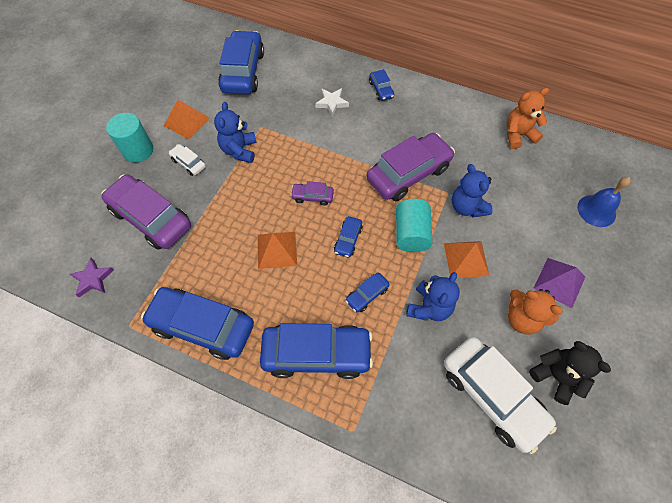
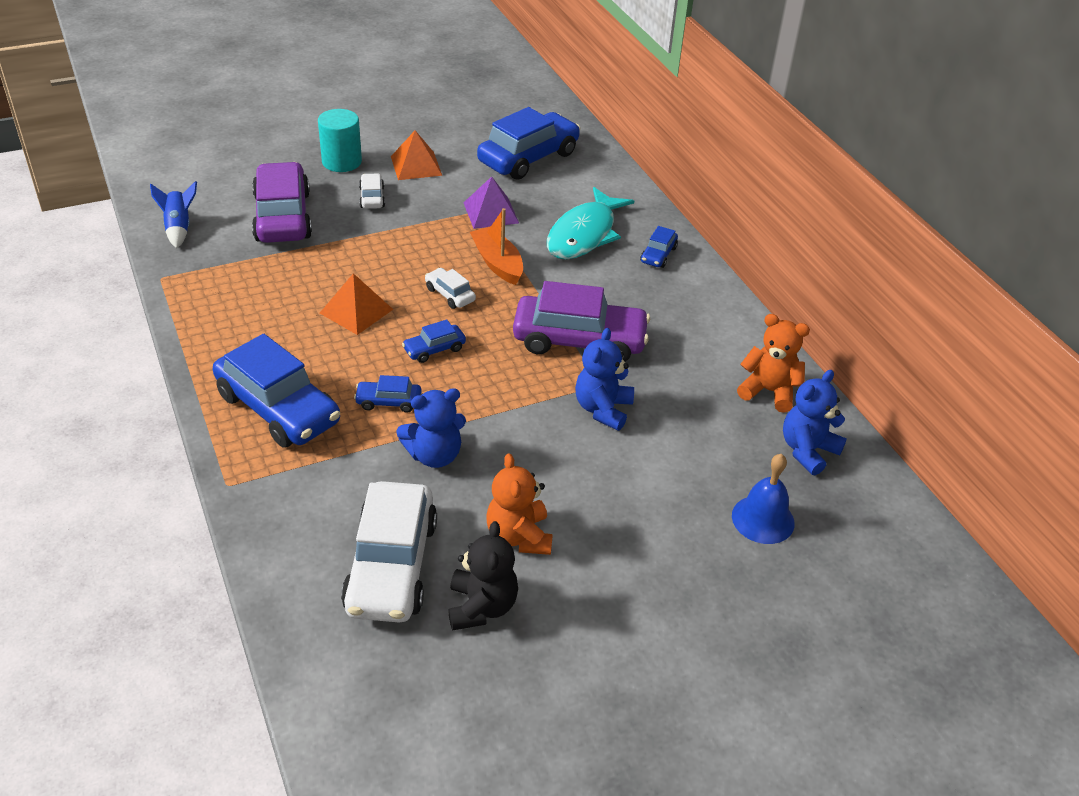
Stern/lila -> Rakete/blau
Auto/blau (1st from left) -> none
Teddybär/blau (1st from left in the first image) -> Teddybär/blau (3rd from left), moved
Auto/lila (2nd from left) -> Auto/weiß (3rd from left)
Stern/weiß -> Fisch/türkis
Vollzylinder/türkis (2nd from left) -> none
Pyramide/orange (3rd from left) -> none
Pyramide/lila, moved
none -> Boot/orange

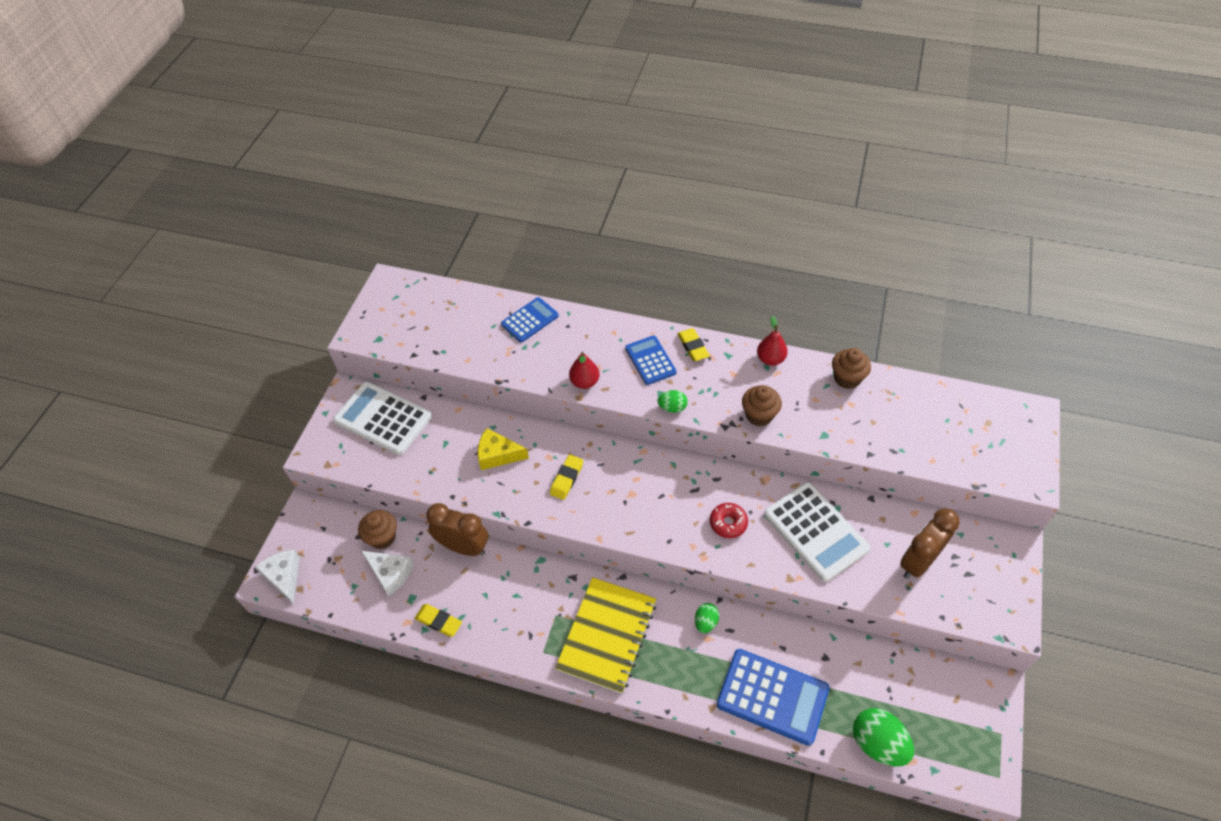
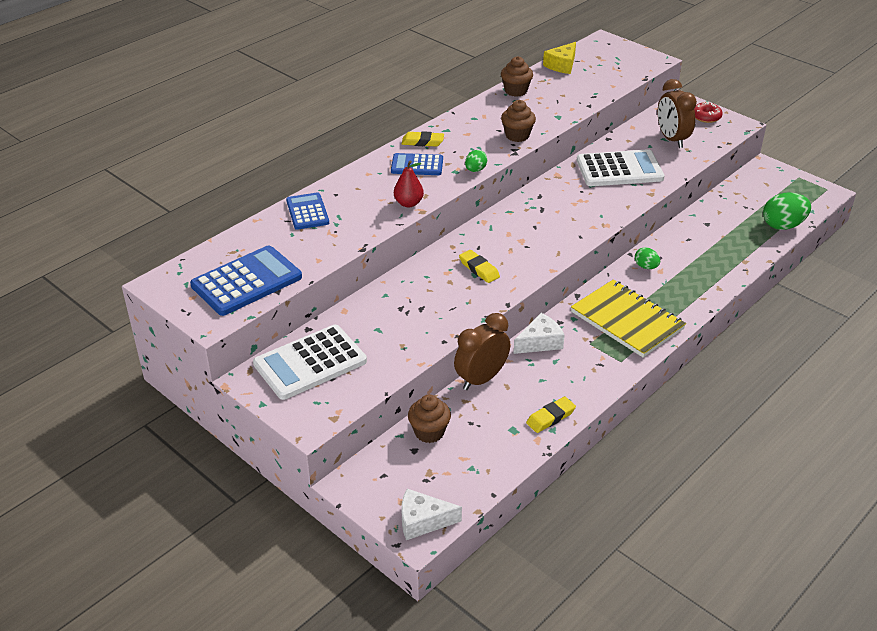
Käse/weiß (2nd from left), moved
Käse/gelb, moved
Donut/rot, moved
Taschenrechner/blau (3rd from left in the first image) -> Taschenrechner/blau (1st from left), moved
Birne/rot (2nd from left) -> none

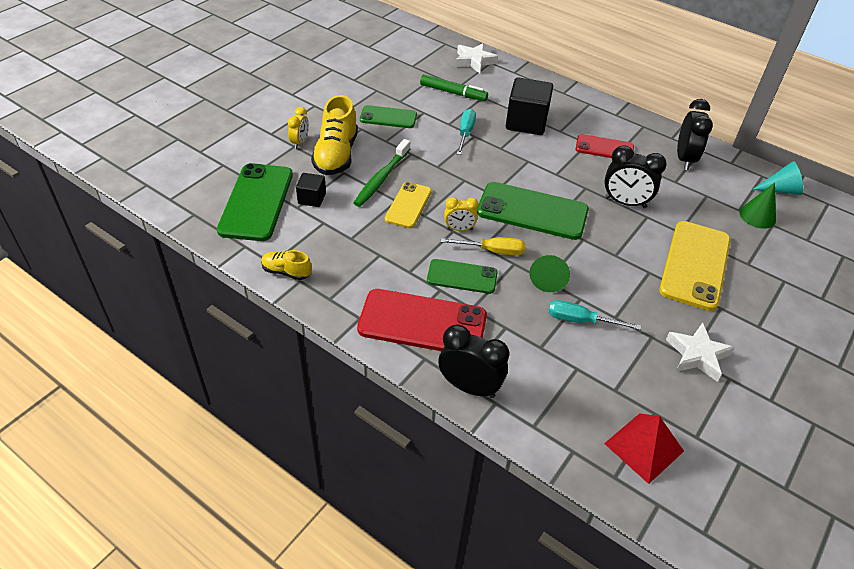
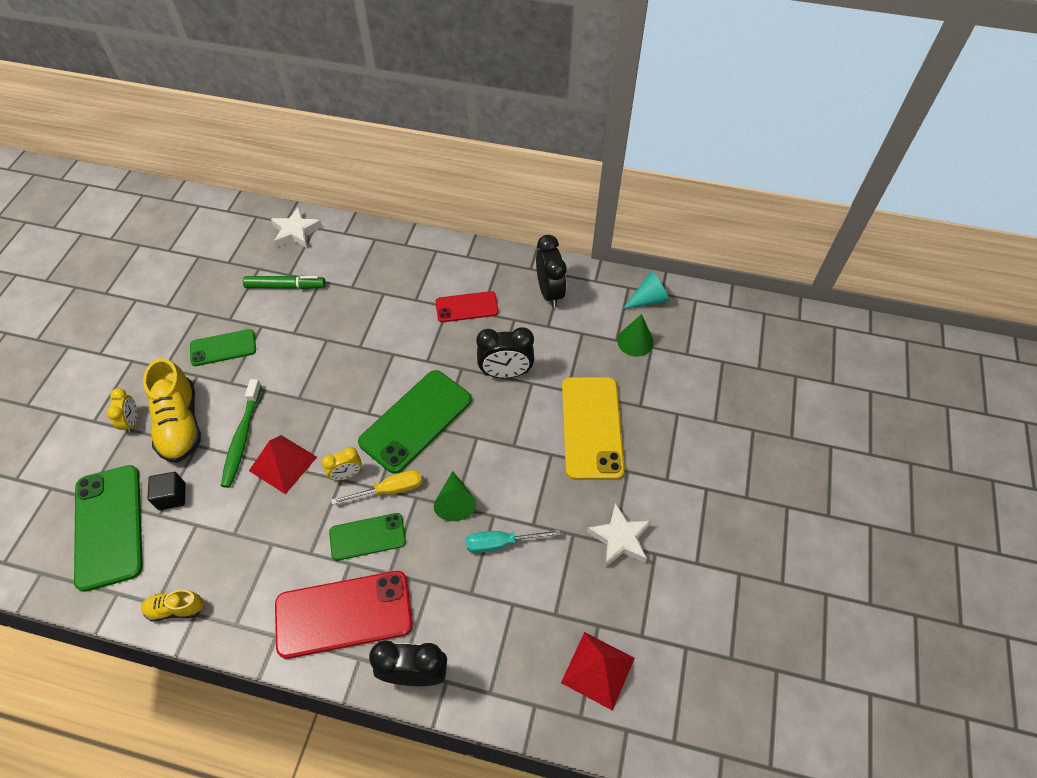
Handy/gelb (1st from left) -> Pyramide/rot (1st from left)
Schraubenzieher/türkis (1st from left) -> none
Handy/grün (4th from left), 45 degrees counterclockwise
Kubus/schwarz (2nd from left) -> none

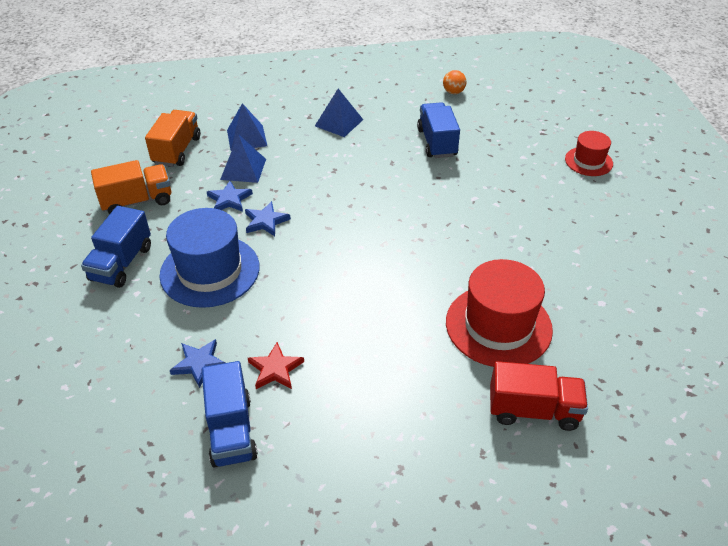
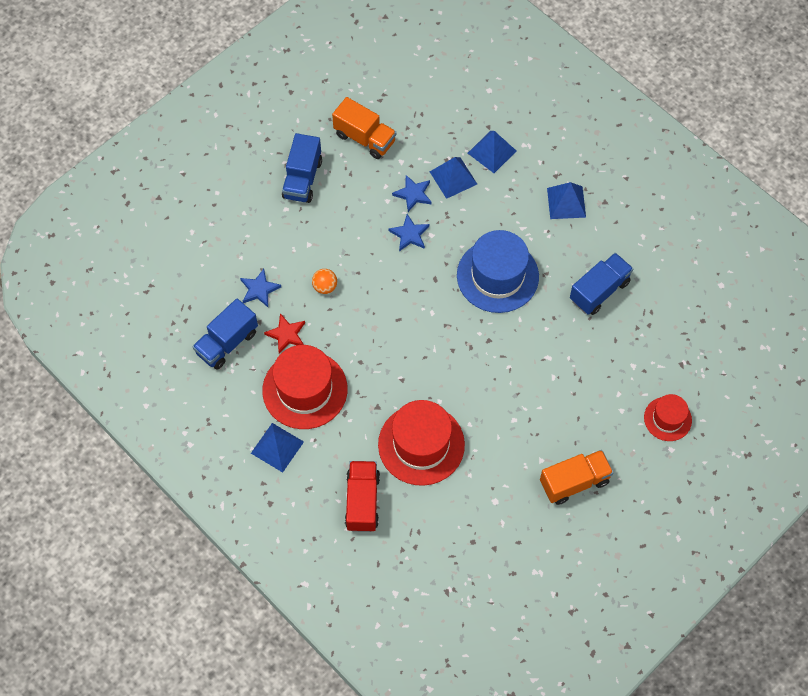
Lastwagen/blau (1st from left in the first image) -> Lastwagen/blau (2nd from left), 60 degrees counterclockwise
Lastwagen/orange (2nd from left), moved
Hut/blau, moved
Ball/orange, moved
Lastwagen/rot, 150 degrees counterclockwise
none -> Pyramide/blau (1st from left)
none -> Hut/rot (1st from left)

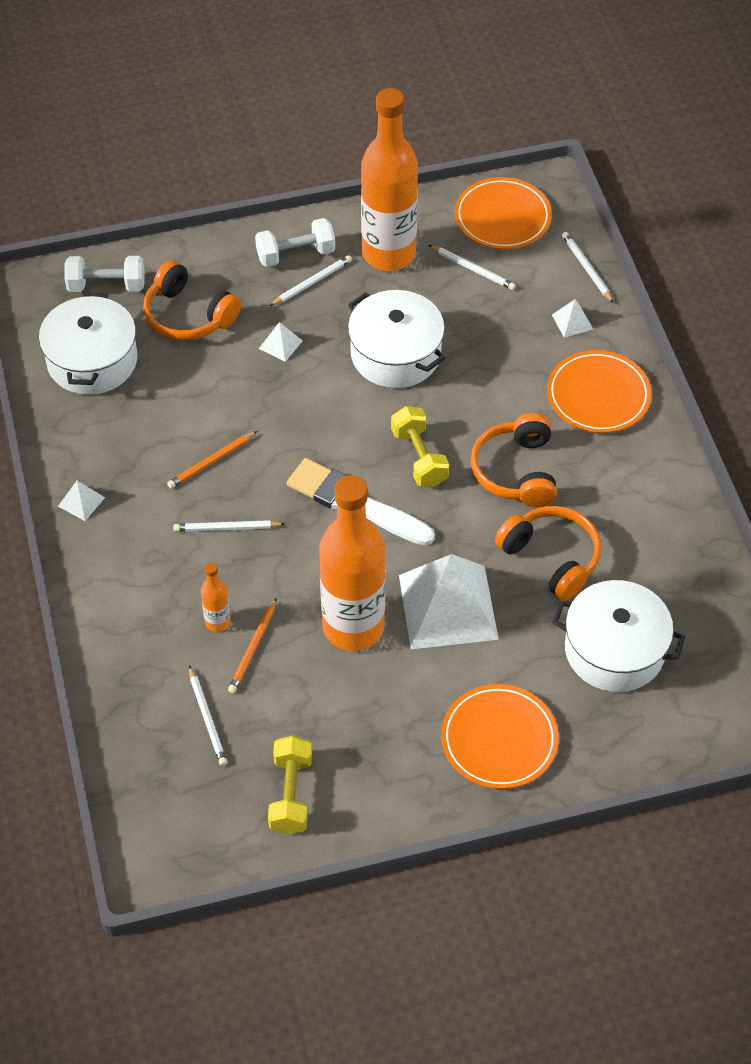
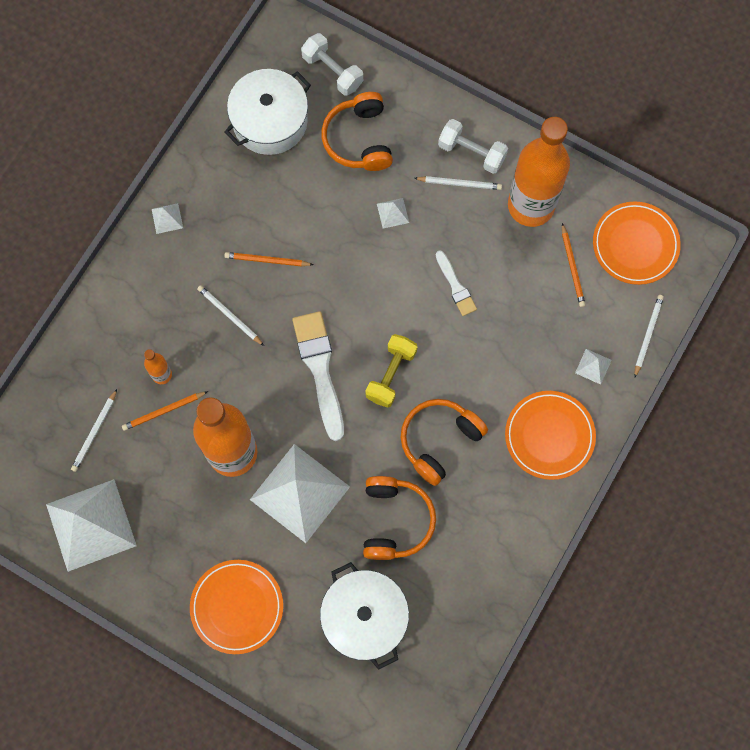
Hantel/gelb (1st from left) -> Pyramide/weiß (1st from left)
Kochtopf/weiß (2nd from left) -> Pinsel/weiß (2nd from left)
Bleistift/weiß (4th from left) -> Bleistift/orange (3rd from left)

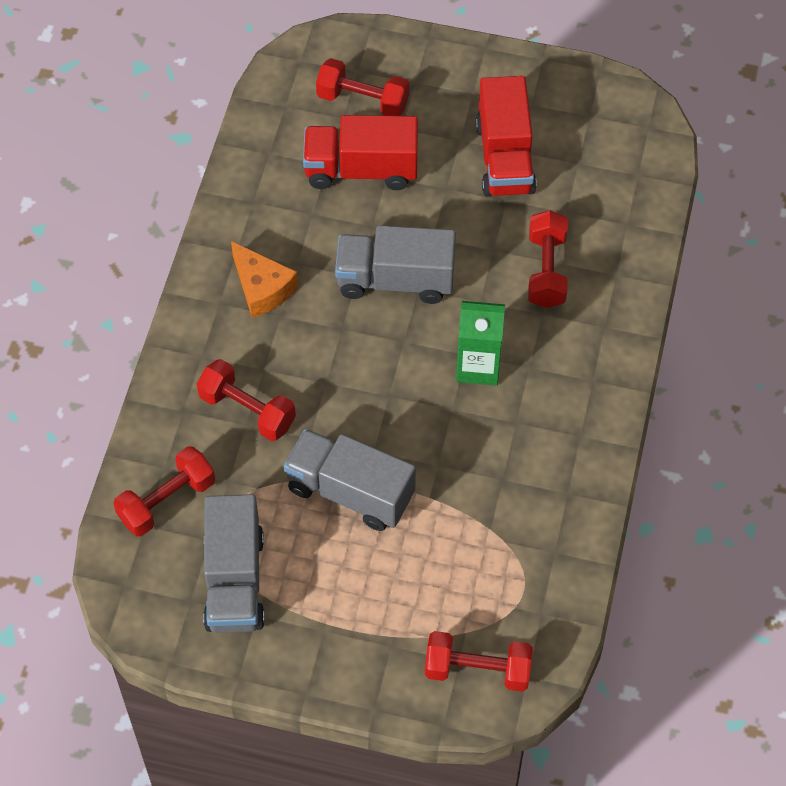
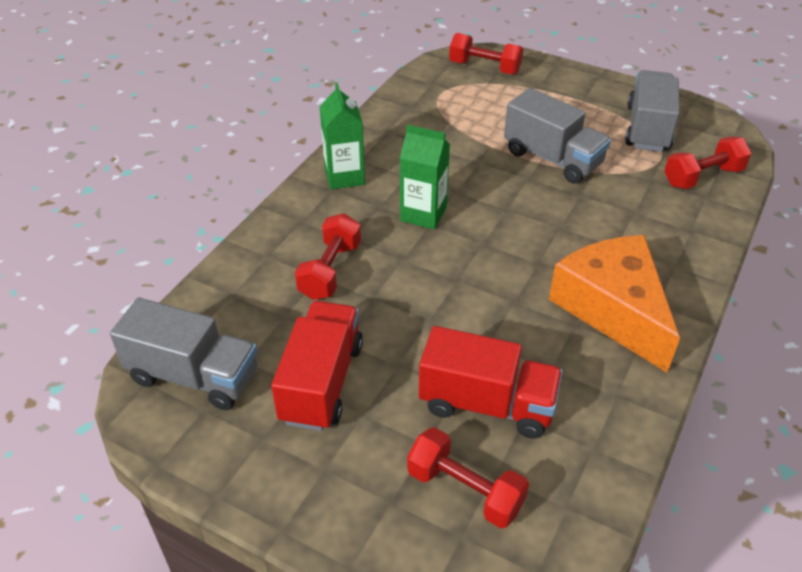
Hantel/rot (2nd from left) -> none
Käse/orange, x1.76
Lastwagen/grau (3rd from left in the first image) -> Lastwagen/grau (1st from left), moved
none -> Getränkekarton/grün (1st from left)

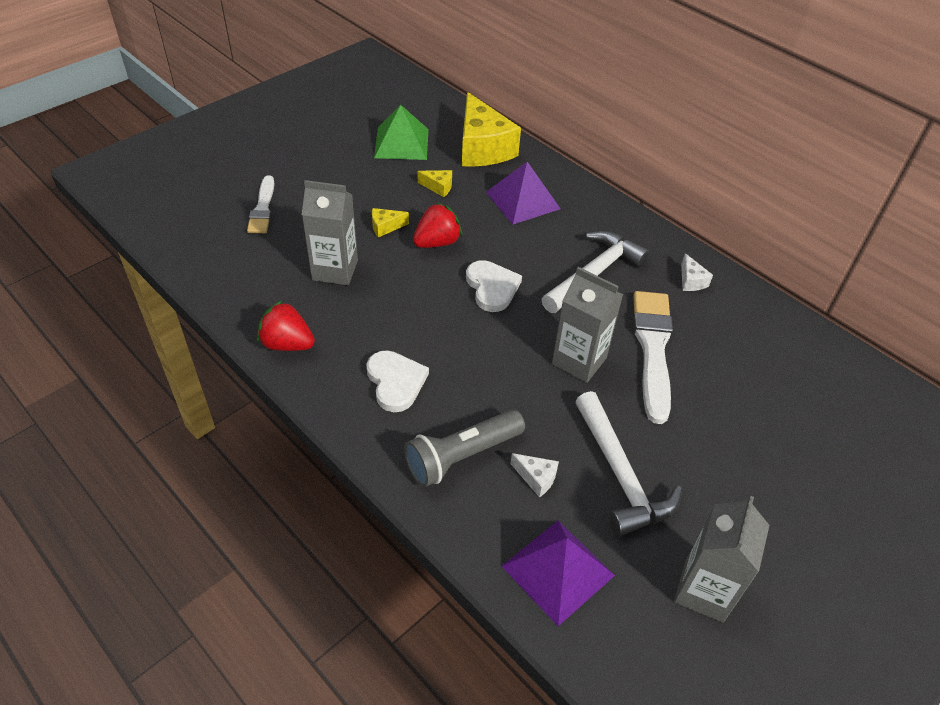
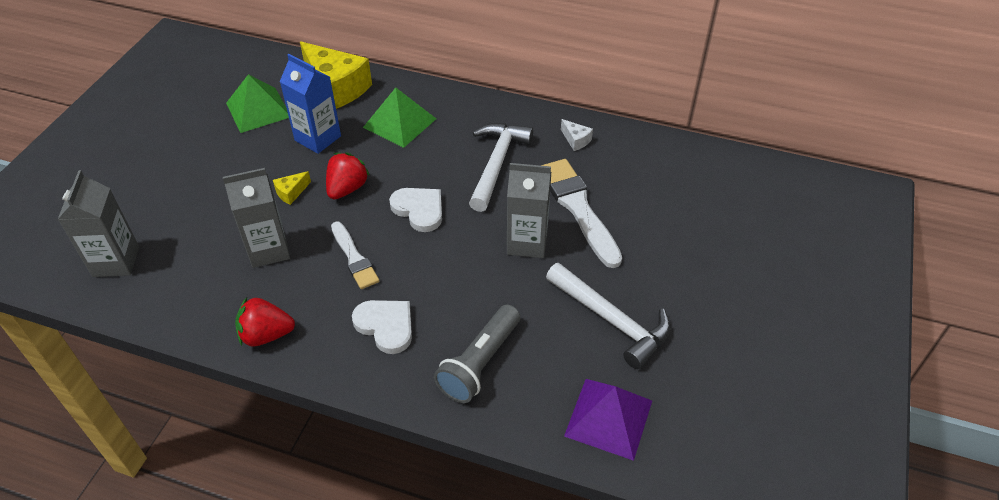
Pinsel/weiß (1st from left), moved
Käse/gelb (2nd from left) -> Getränkekarton/blau
Pyramide/lila (1st from left) -> Pyramide/grün (2nd from left)
Käse/weiß (1st from left) -> none
Getränkekarton/grau (3rd from left in the first image) -> Getränkekarton/grau (1st from left), moved

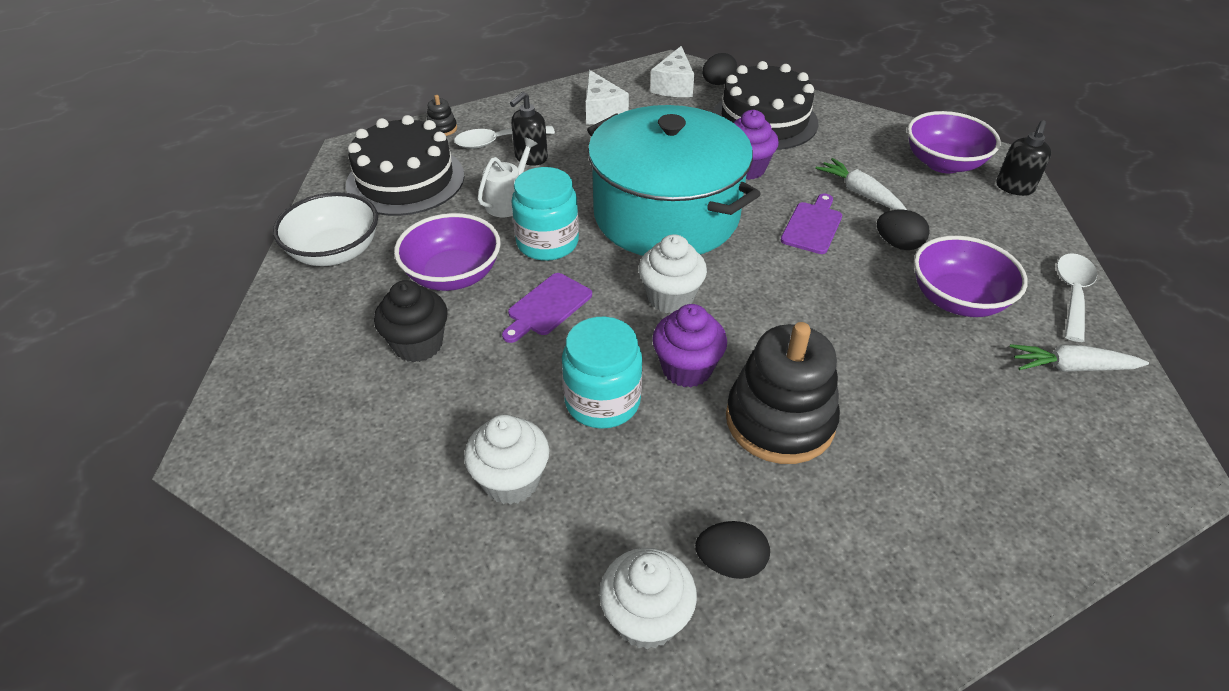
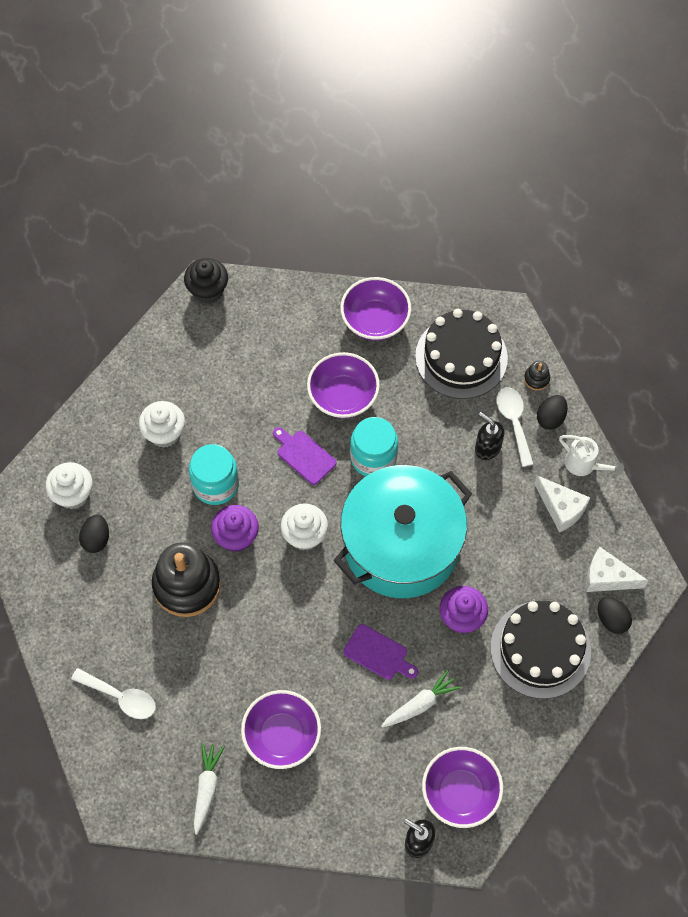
Schüssel/weiß -> Schüssel/lila (3rd from left)
Muffin/schwarz, moved
Gießkanne/weiß, moved
Käse/weiß (1st from left), 120 degrees counterclockwise
Ei/schwarz (3rd from left in the first image) -> Ei/schwarz (2nd from left), moved
Löffel/weiß (2nd from left in the first image) -> Löffel/weiß (1st from left), moved

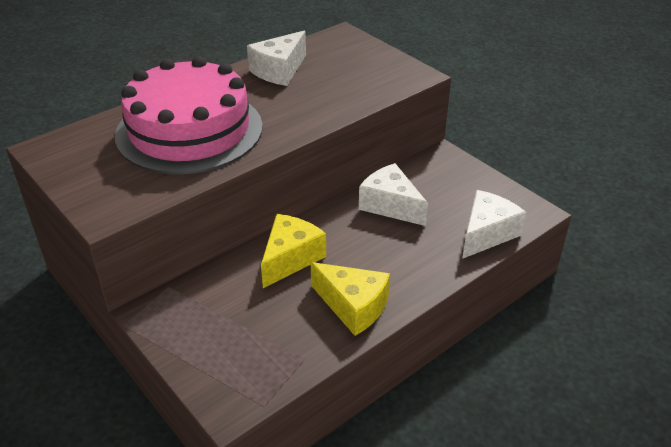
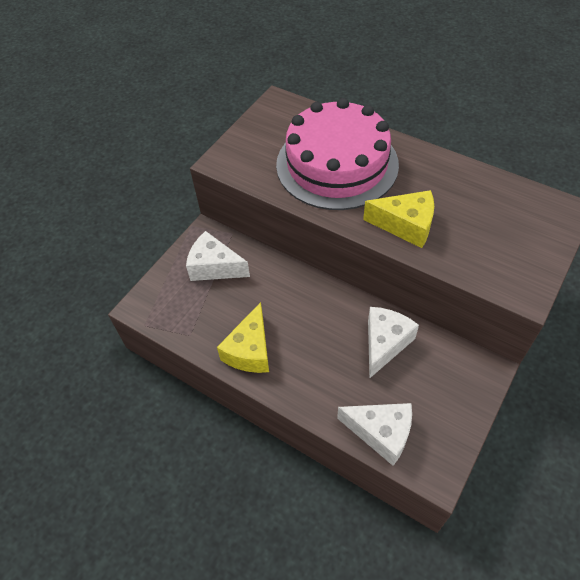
Käse/weiß (1st from left), moved
Käse/gelb (1st from left in the first image) -> Käse/gelb (2nd from left), moved

